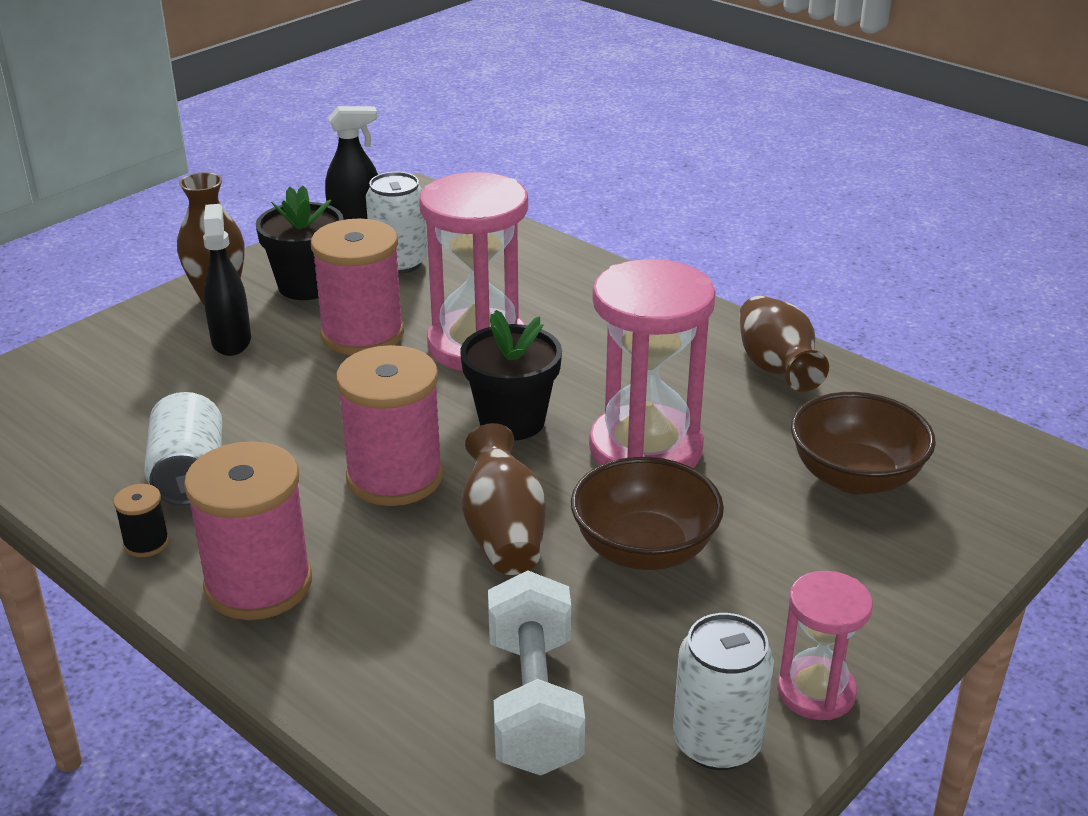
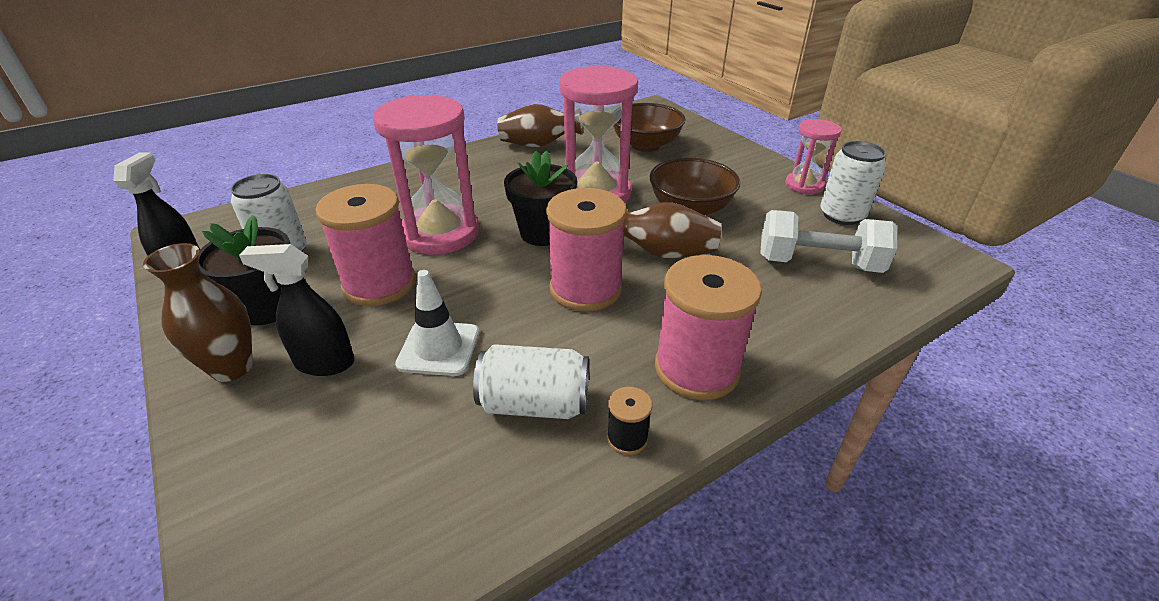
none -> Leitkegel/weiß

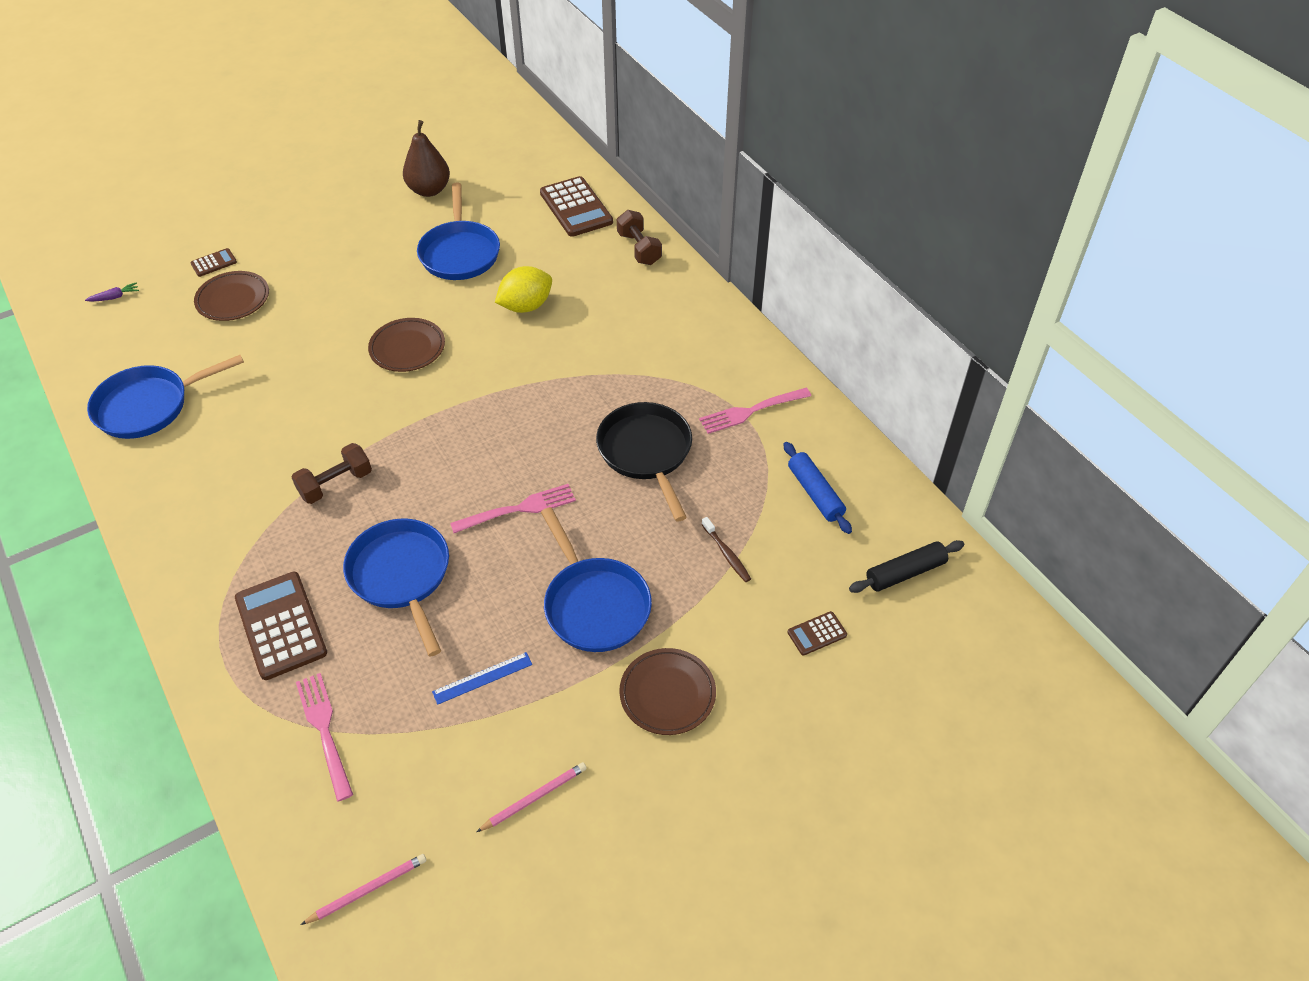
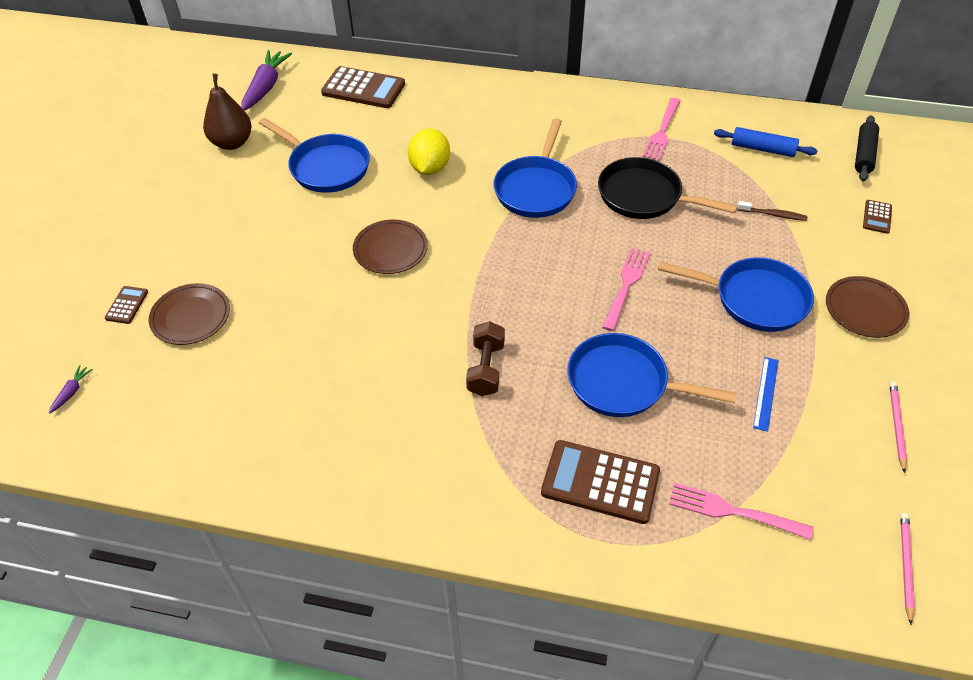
Pfanne/blau (1st from left in the first image) -> Pfanne/blau (2nd from left), moved
Hantel/braun (2nd from left) -> none
none -> Karotte/lila (2nd from left)

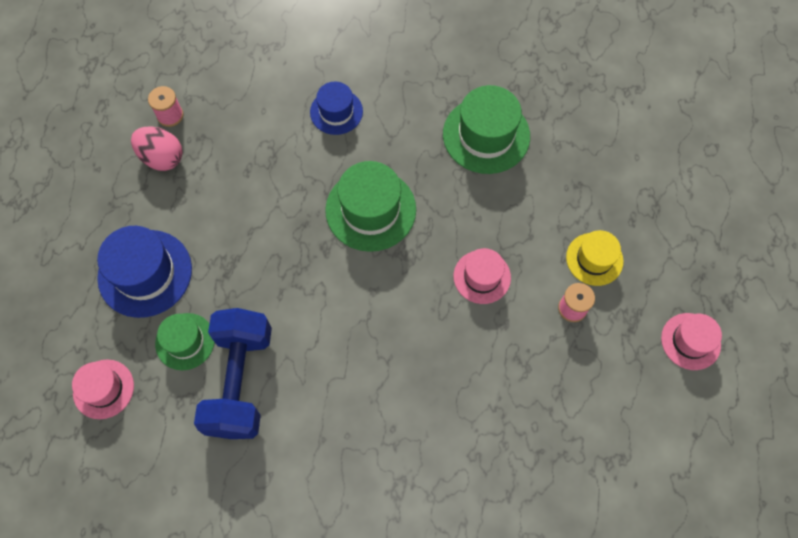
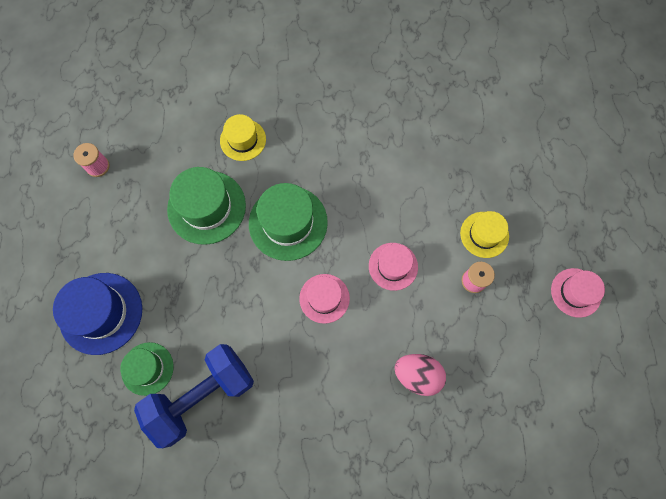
Hut/rosa (1st from left), moved
Ei/rosa, moved
Hantel/blau, 60 degrees clockwise
Hut/blau (2nd from left) -> Hut/gelb (1st from left)
Hut/grün (3rd from left in the first image) -> Hut/grün (2nd from left), moved

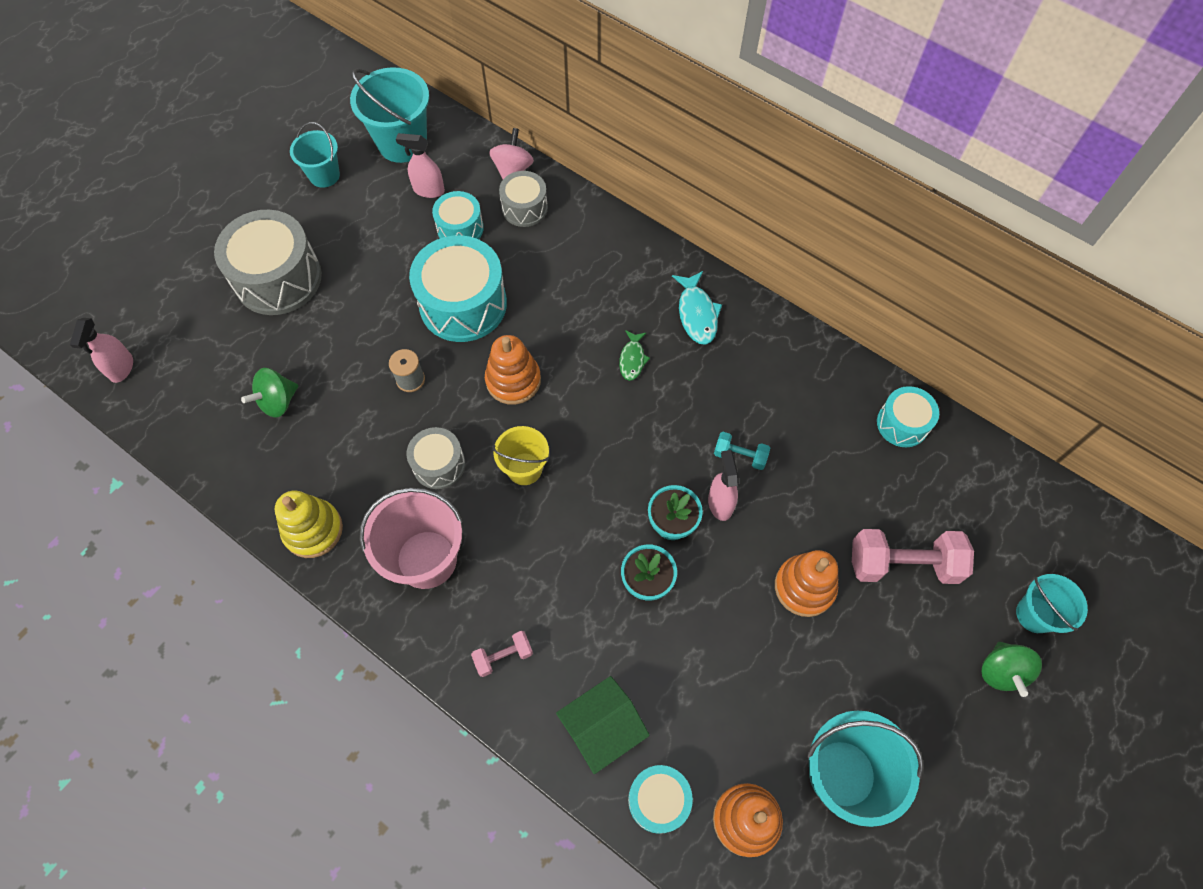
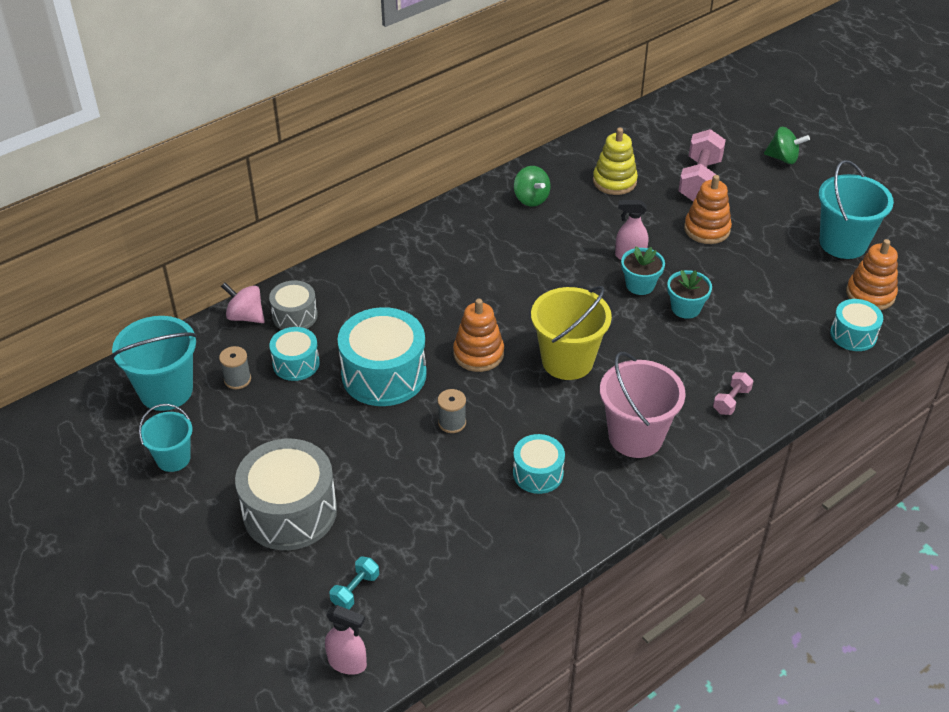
Kreisel/grün (1st from left), moved
Stapelspielzeug/gelb, moved
Sprühflasche/rosa (2nd from left) -> Garnrolle/grau (1st from left)
Trommel/grau (2nd from left) -> none
Hantel/rosa (1st from left in the first image) -> Hantel/rosa (2nd from left), 45 degrees clockwise
Eimer/gelb, x1.65
Haus/grün -> none
Fisch/grün -> none
Fisch/türkis -> none
Hantel/türkis, moved
Trommel/türkis (4th from left in the first image) -> Trommel/türkis (3rd from left), moved
Eimer/türkis (4th from left) -> none

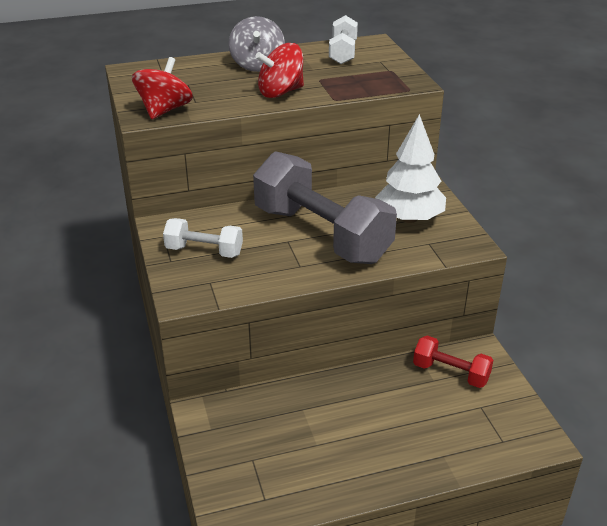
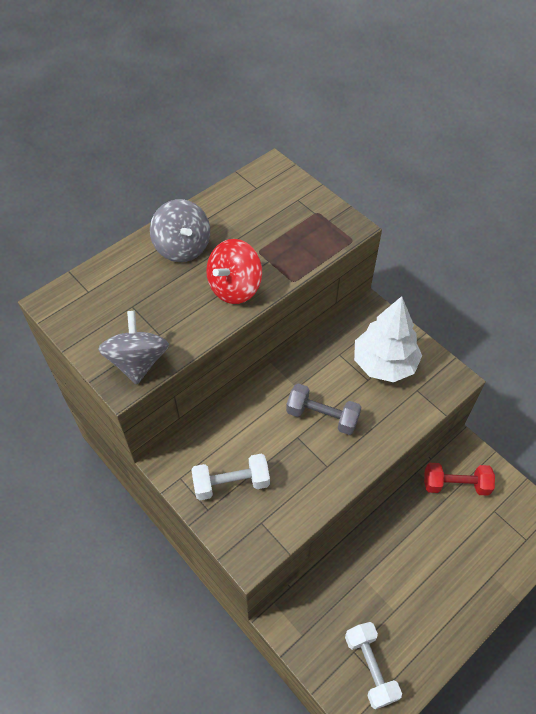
Kreisel/rot (1st from left) -> Kreisel/grau (1st from left)
Hantel/grau, x0.49
Hantel/weiß (2nd from left), moved

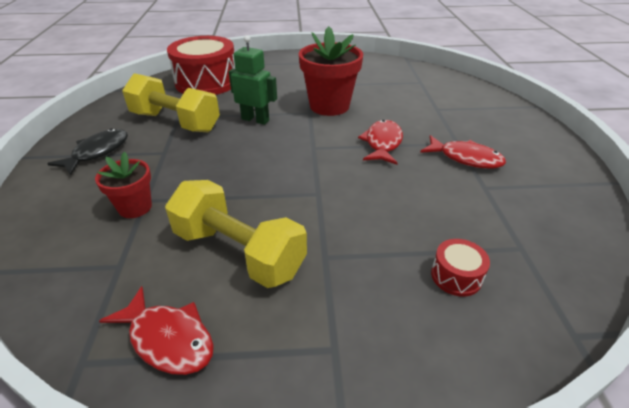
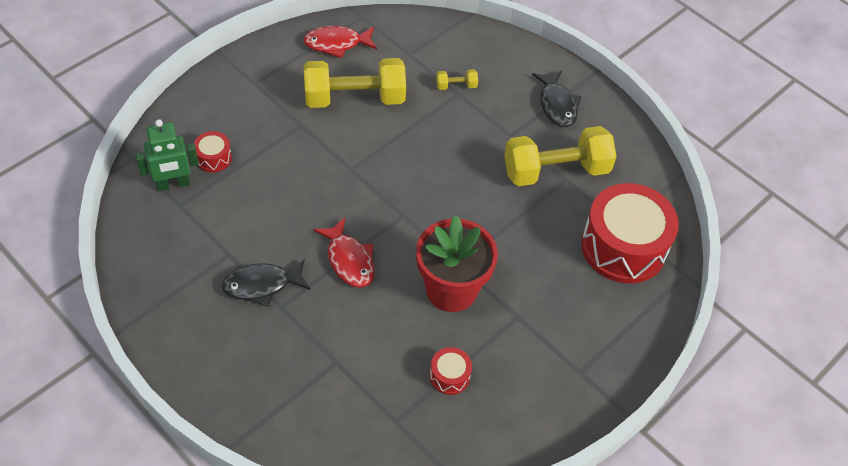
Blumentopf/rot (1st from left) -> Hantel/gelb (2nd from left)
Roboter/grün, moved
Fisch/rot (3rd from left) -> Fisch/schwarz (1st from left)
none -> Trommel/rot (2nd from left)

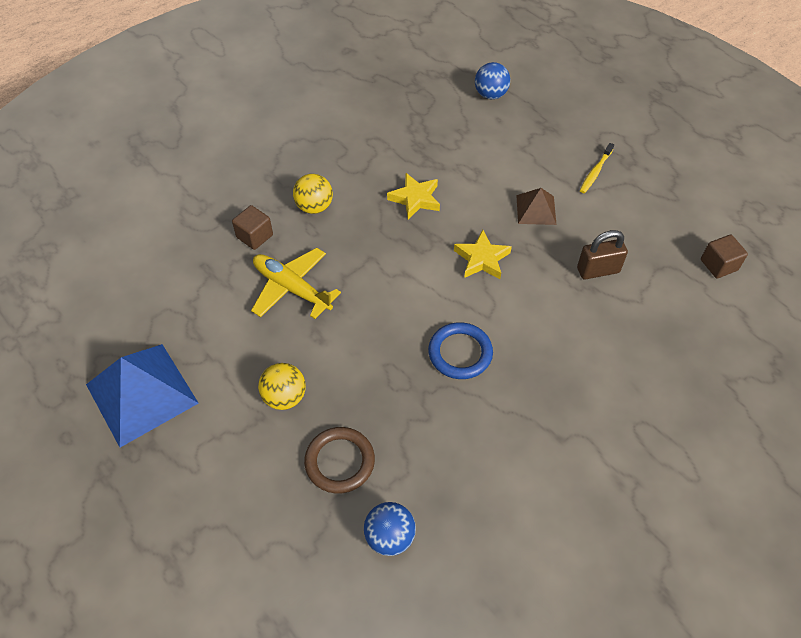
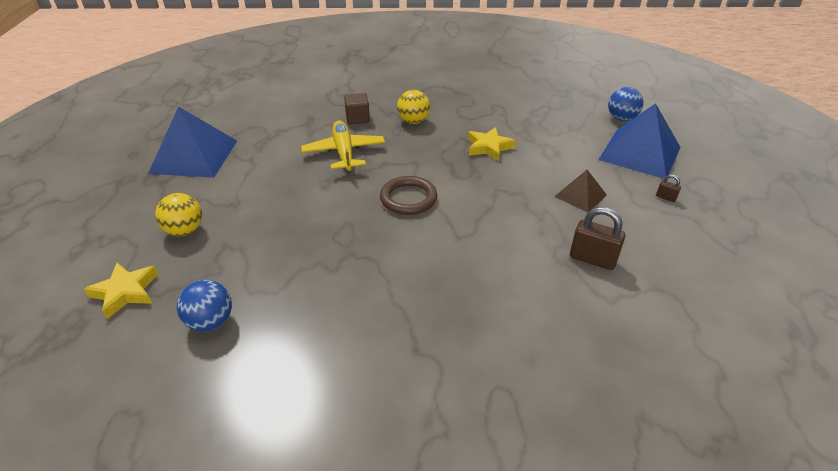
Ball/gelb (1st from left), moved
Ring/braun, moved
Ring/blau -> none
Stern/gelb (2nd from left in the first image) -> Stern/gelb (1st from left), moved
Zahnbürste/gelb -> Vorhängeschloss/braun (2nd from left)
Kubus/braun (2nd from left) -> none
none -> Pyramide/blau (2nd from left)

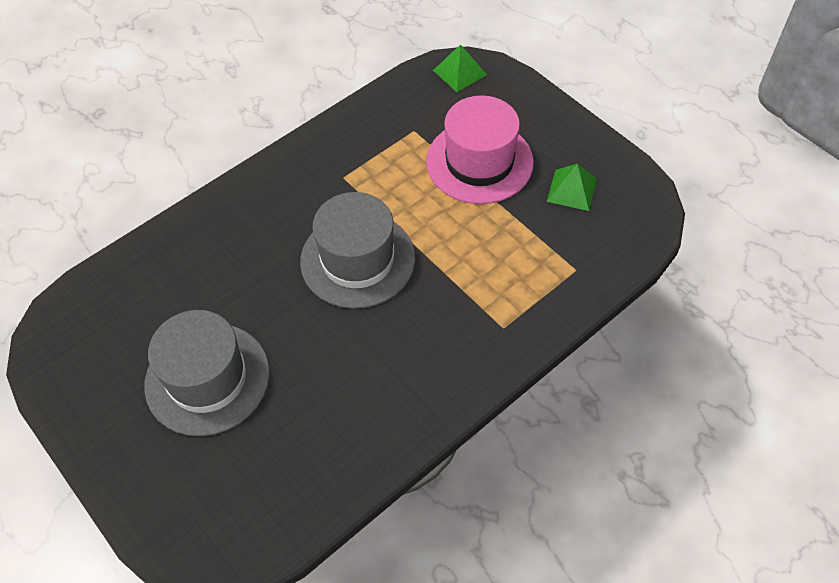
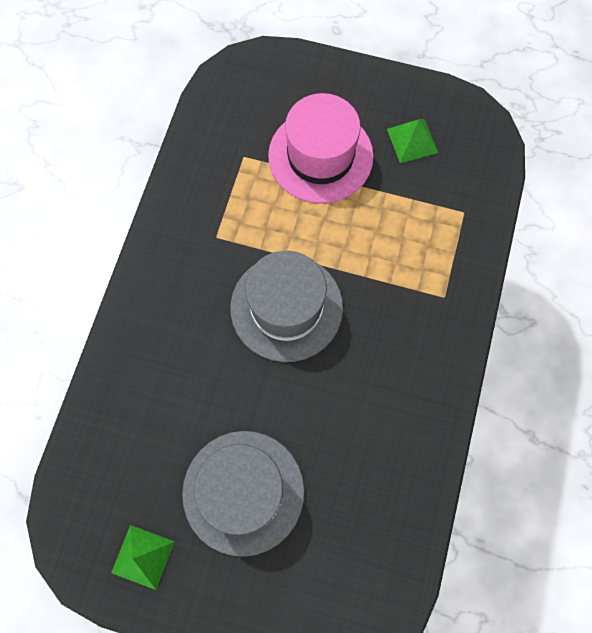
Pyramide/grün (1st from left), moved

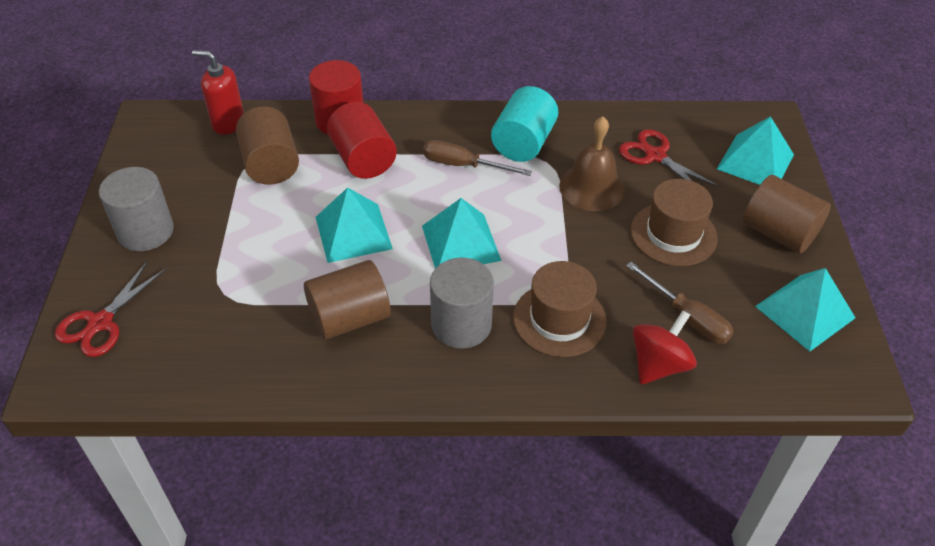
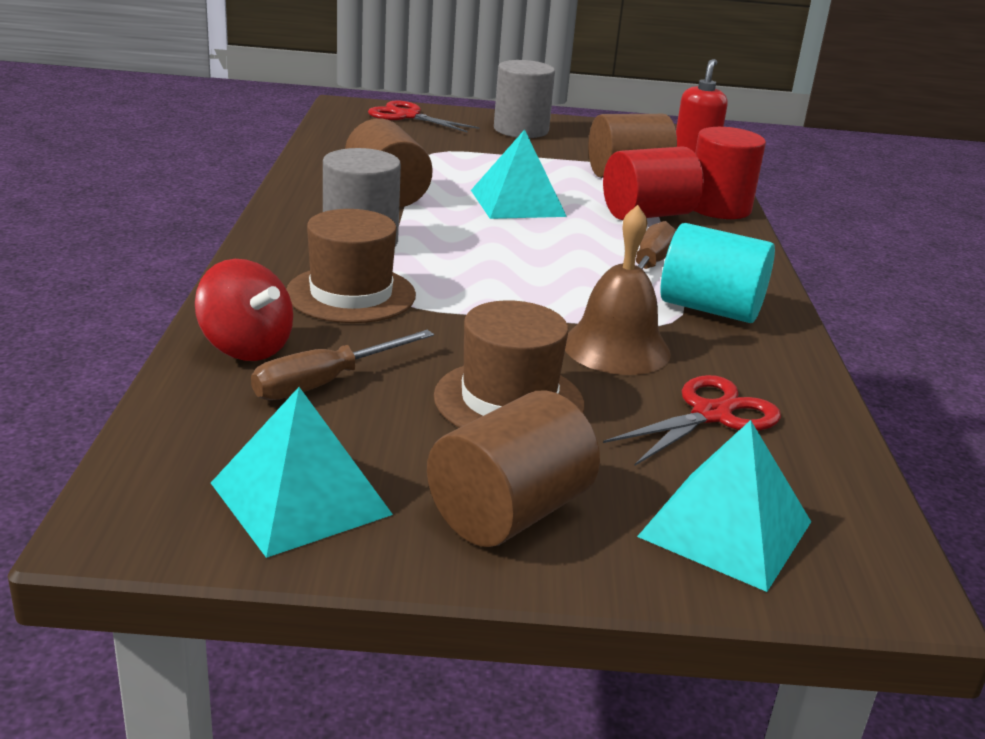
Pyramide/türkis (2nd from left) -> none

